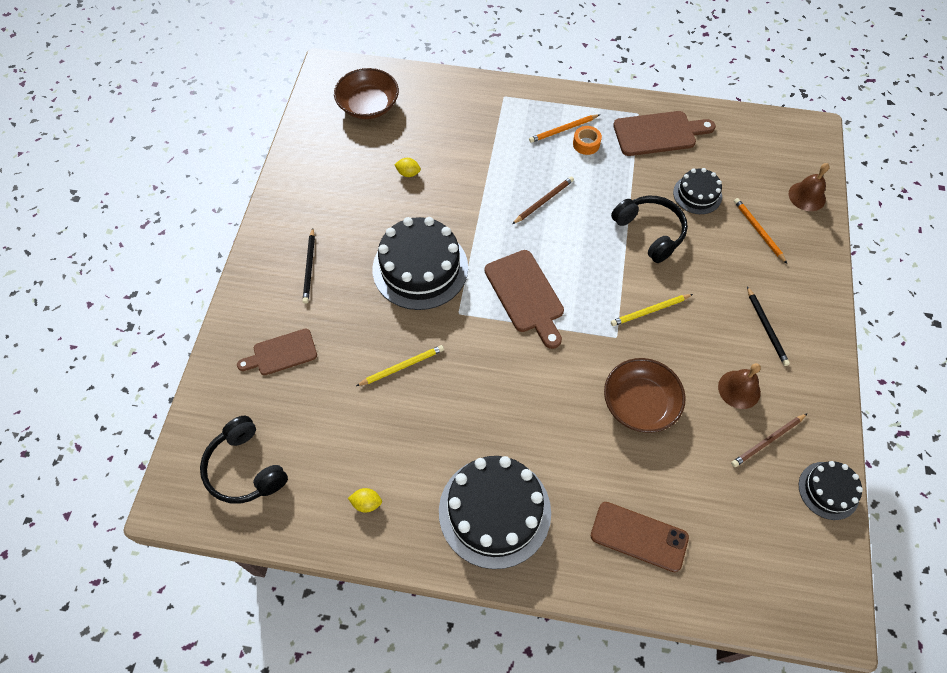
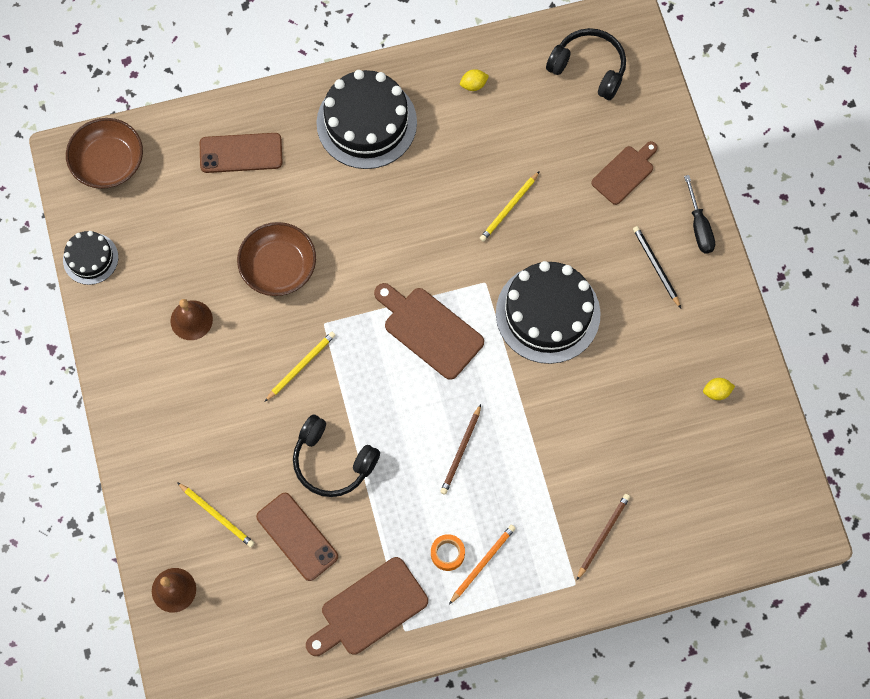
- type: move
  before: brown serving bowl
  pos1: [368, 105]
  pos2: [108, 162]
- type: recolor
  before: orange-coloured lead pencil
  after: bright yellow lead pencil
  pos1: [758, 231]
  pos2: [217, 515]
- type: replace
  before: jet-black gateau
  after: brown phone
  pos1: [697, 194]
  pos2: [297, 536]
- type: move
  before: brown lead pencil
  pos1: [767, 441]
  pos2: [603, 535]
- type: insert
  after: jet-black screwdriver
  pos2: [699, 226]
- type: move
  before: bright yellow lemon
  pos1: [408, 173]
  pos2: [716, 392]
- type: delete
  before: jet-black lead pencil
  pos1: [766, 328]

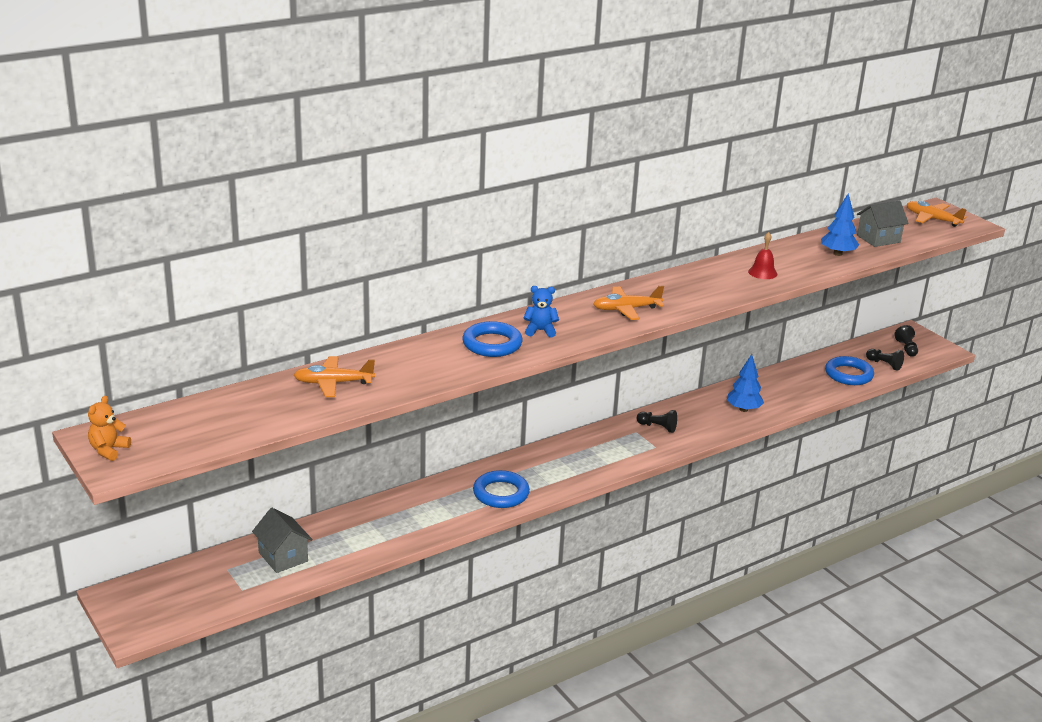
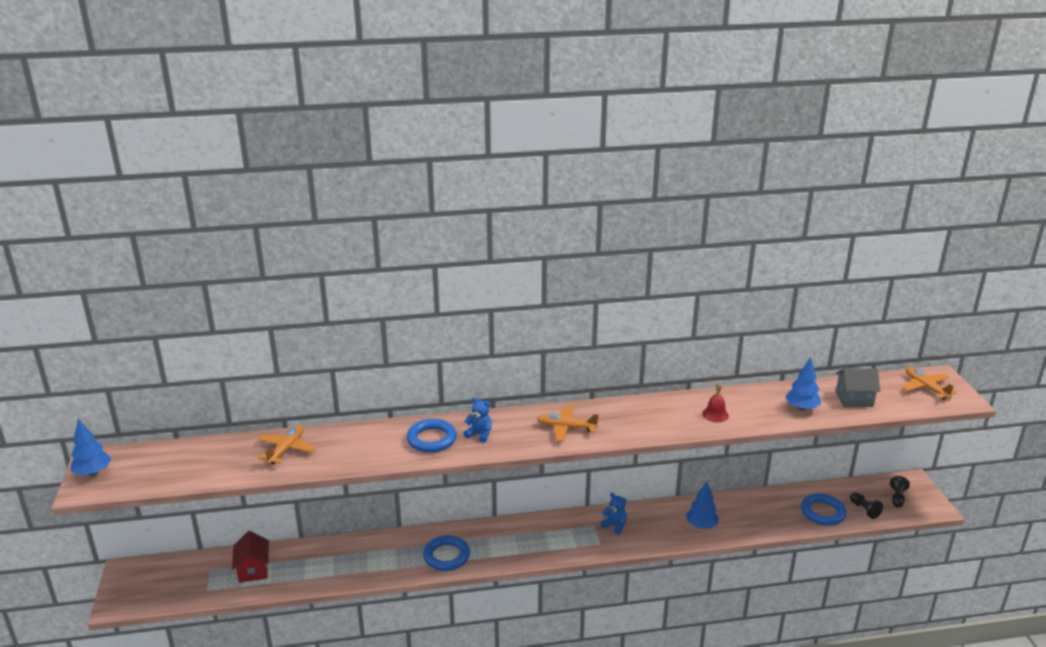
- type: replace
  before: orange-coloured teddy bear
  after: royal blue tree
  pos1: [108, 450]
  pos2: [93, 472]
- type: recolor
  before: grey toy house
  after: scarlet toy house
  pos1: [283, 557]
  pos2: [253, 570]
- type: rotate
  before: orange-coloured aeroplane
  pos1: [333, 383]
  pos2: [286, 449]
  turn: 90
- type: replace
  before: jet-black chess pawn
  after: royal blue teddy bear
  pos1: [657, 427]
  pos2: [614, 525]

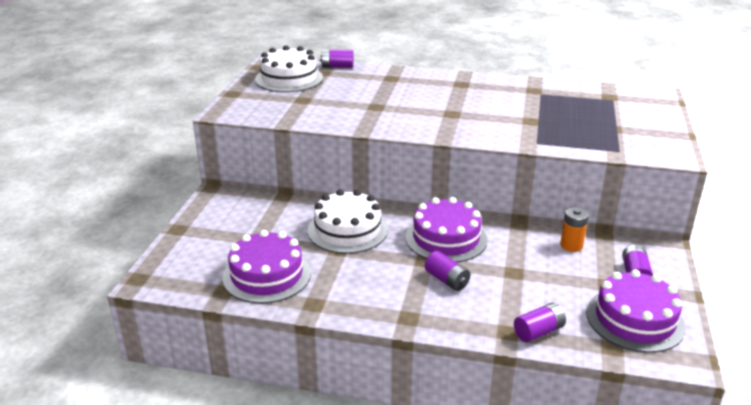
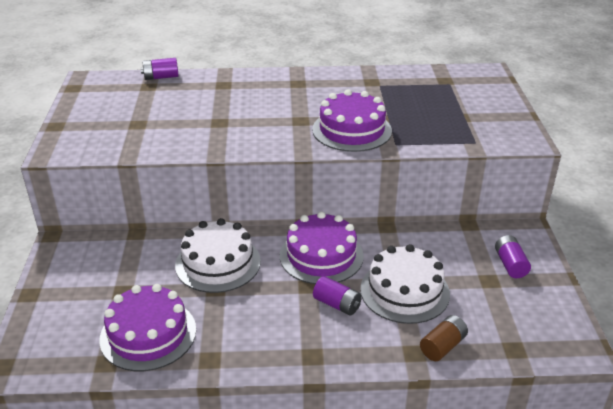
- type: move
  before: purple gateau
  pos1: [635, 319]
  pos2: [352, 130]
- type: move
  before: white gateau
  pos1: [289, 78]
  pos2: [404, 291]
- type: recolor
  before: purple power cell
  after: brown power cell
  pos1: [538, 331]
  pos2: [442, 346]
- type: delete
  before: orange-coloured power cell
  pos1: [571, 245]

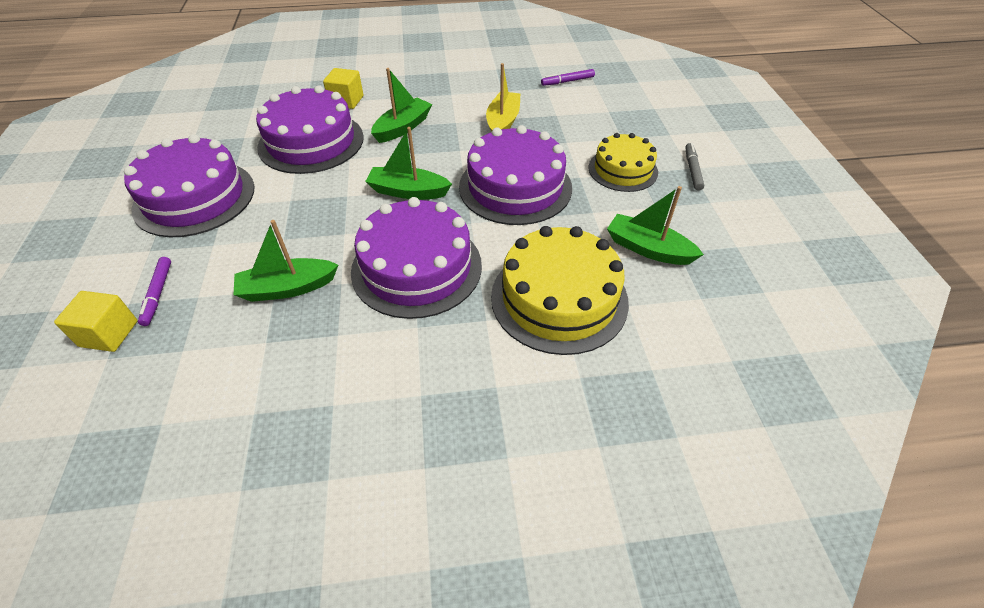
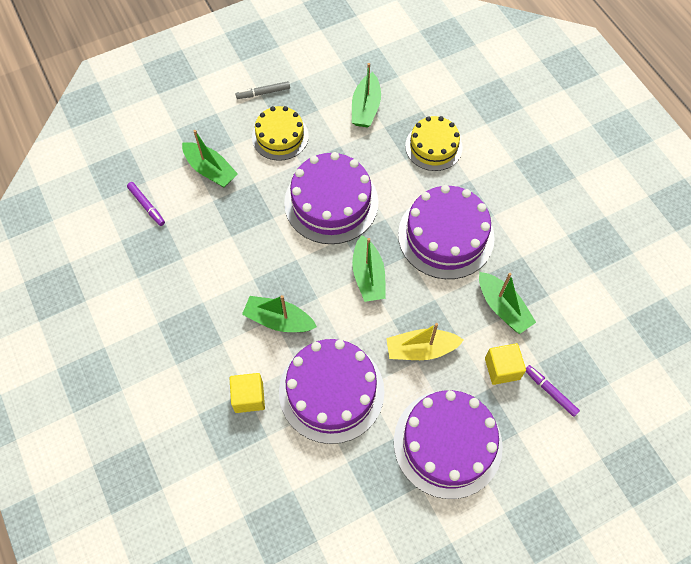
- type: insert
  after: leaf-green toy boat
  pos2: [210, 170]
- type: move
  before: bright yellow toy boat
  pos1: [503, 122]
  pos2: [421, 349]
- type: resize
  before: bright yellow gateau
  pos1: [559, 298]
  pos2: [433, 146]
  scale: 0.63
- type: move
  before: bright yellow cube
  pos1: [109, 333]
  pos2: [502, 369]
- type: rotate
  before: purple marker
  pos1: [158, 294]
  pos2: [550, 392]
  turn: -105

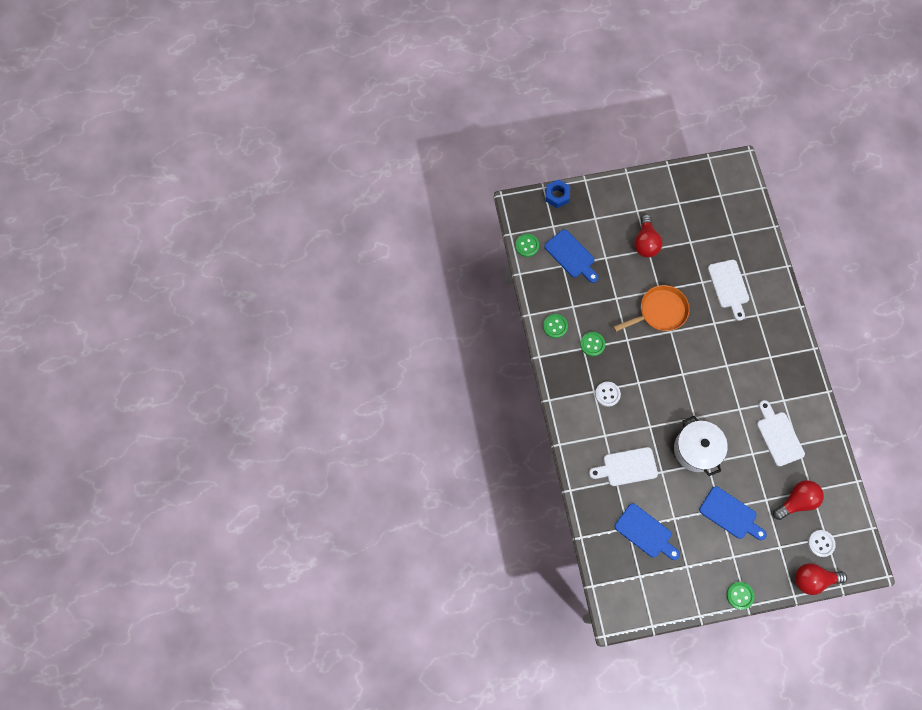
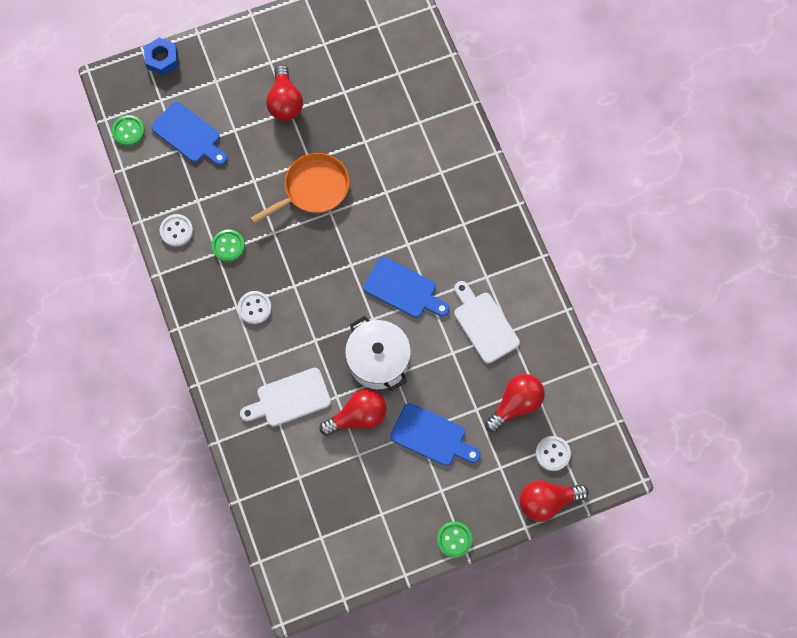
- type: recolor
  before: leaf-green shirt button
  after: white shirt button
  pos1: [555, 326]
  pos2: [176, 231]
- type: insert
  after: scarlet lightbulb
  pos2: [358, 417]
- type: move
  before: royal blue chopping board
  pos1: [645, 532]
  pos2: [403, 289]
- type: delete
  before: white chopping board
  pos1: [729, 286]

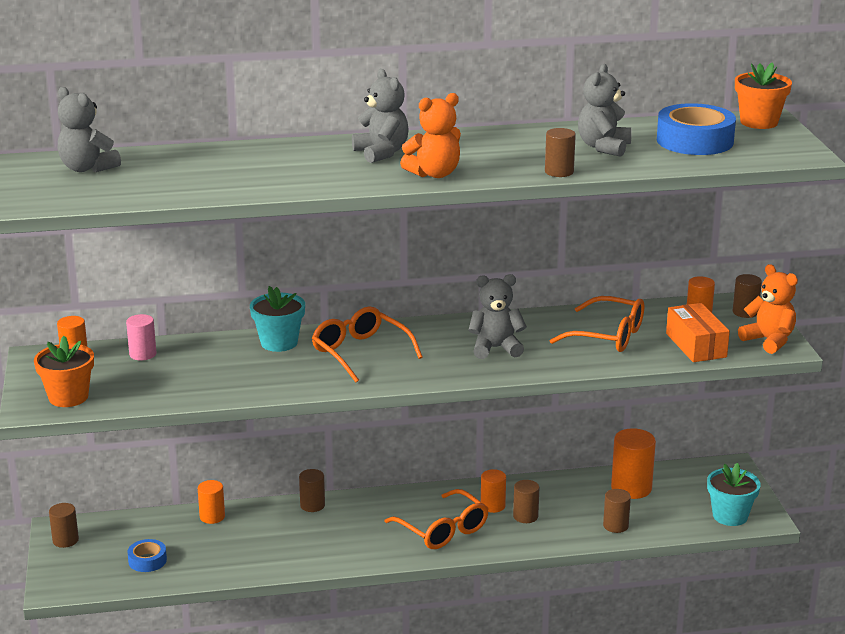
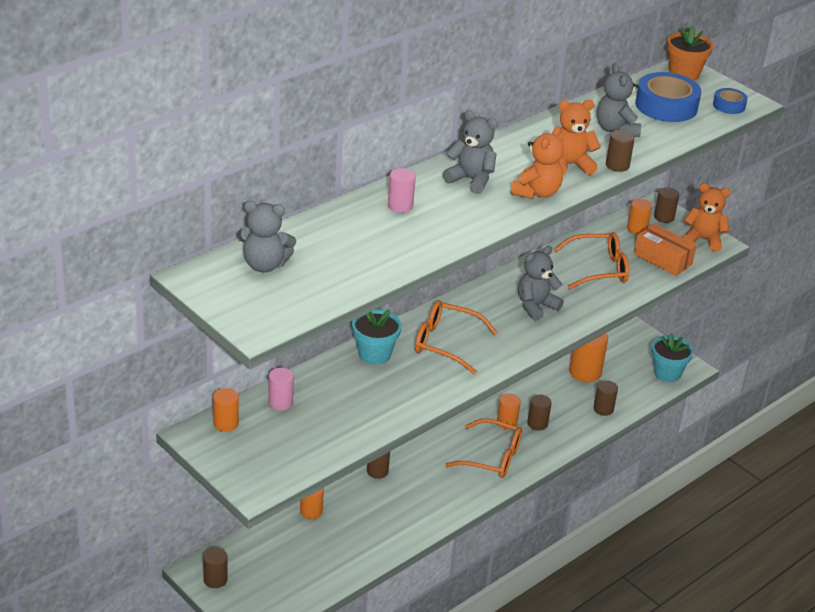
- type: insert
  after: pink cylinder shape
  pos2: [400, 205]
- type: insert
  after: orange-coloured teddy bear
  pos2: [569, 165]
- type: move
  before: royal blue roll of tape
  pos1: [147, 560]
  pos2: [729, 105]
- type: delete
  before: orange-coloured flower pot
  pos1: [68, 397]

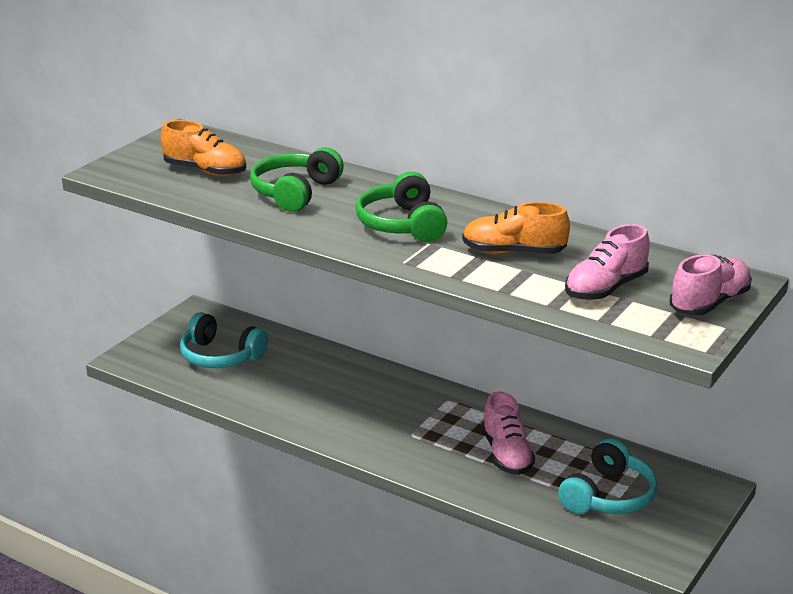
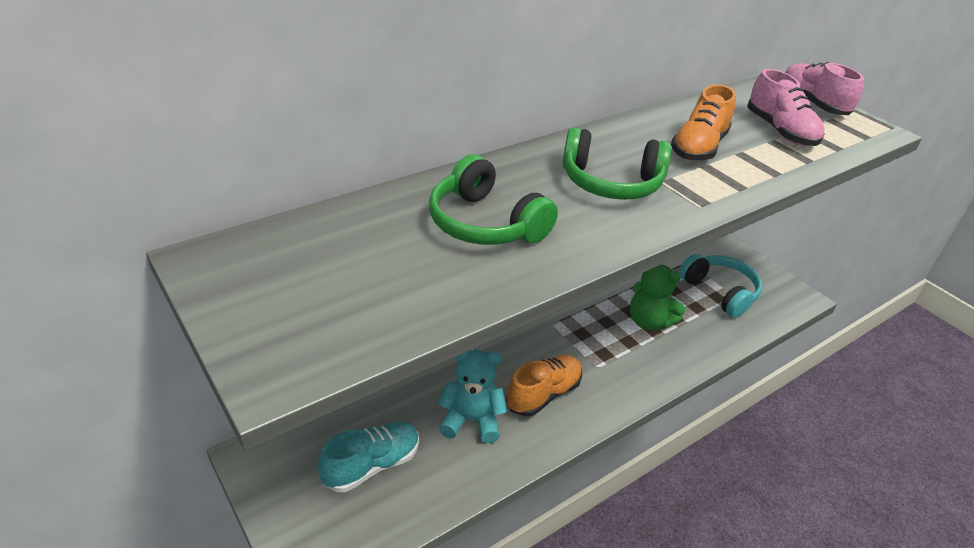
- type: replace
  before: turquoise headset
  after: turquoise lace-up shoe
  pos1: [220, 356]
  pos2: [372, 465]
- type: insert
  after: turquoise teddy bear
  pos2: [471, 420]
- type: move
  before: orange-coloured lace-up shoe
  pos1: [205, 171]
  pos2: [543, 394]
- type: replace
  before: pink lace-up shoe
  after: leaf-green teddy bear
  pos1: [506, 454]
  pos2: [649, 321]

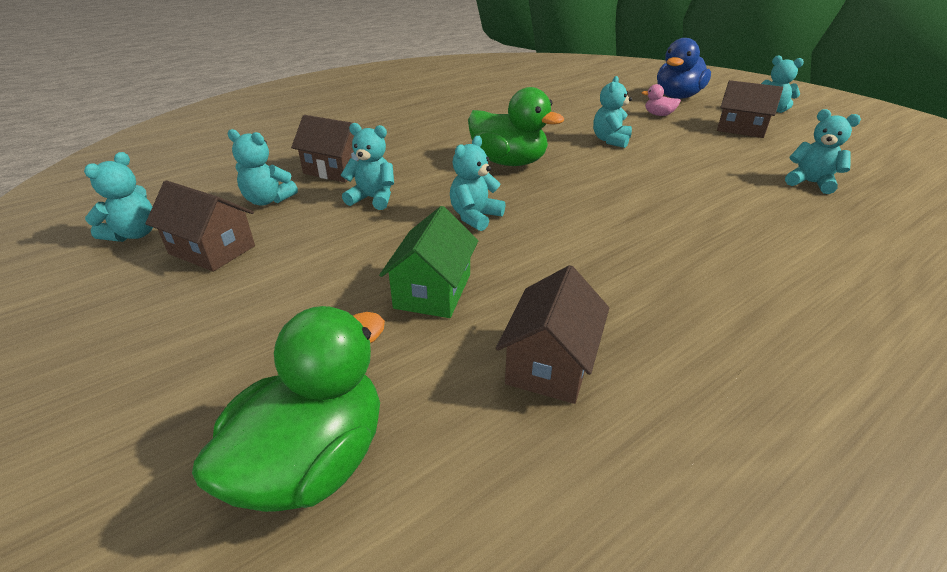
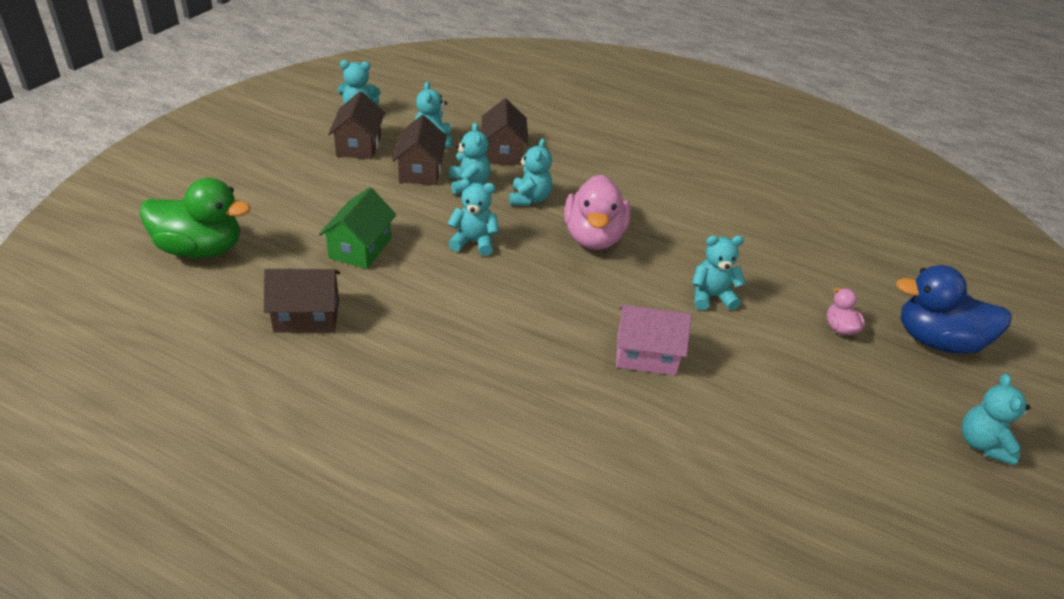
- type: rotate
  before: leaf-green toy house
  pos1: [433, 291]
  pos2: [360, 248]
  turn: -60
- type: move
  before: brown toy house
  pos1: [741, 129]
  pos2: [420, 170]
- type: move
  before: turquoise teddy bear
  pos1: [810, 183]
  pos2: [529, 199]
- type: recolor
  before: leaf-green duck
  after: pink duck
  pos1: [508, 162]
  pos2: [593, 237]
- type: insert
  after: pink toy house
  pos2: [646, 354]

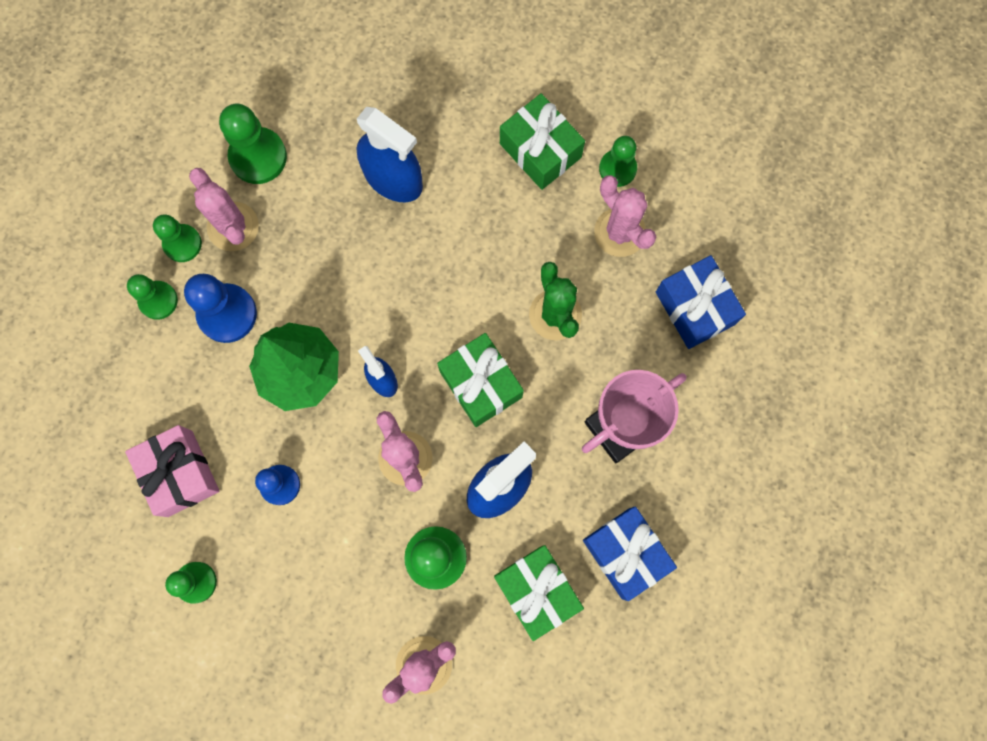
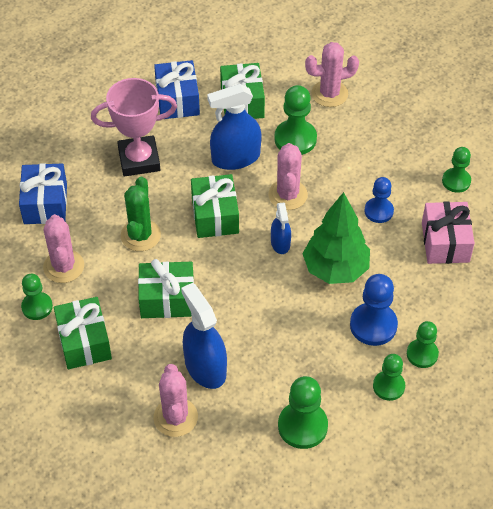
- type: insert
  after: leaf-green gift
  pos2: [167, 299]
- type: move
  before: pink cactus
  pos1: [233, 227]
  pos2: [175, 417]

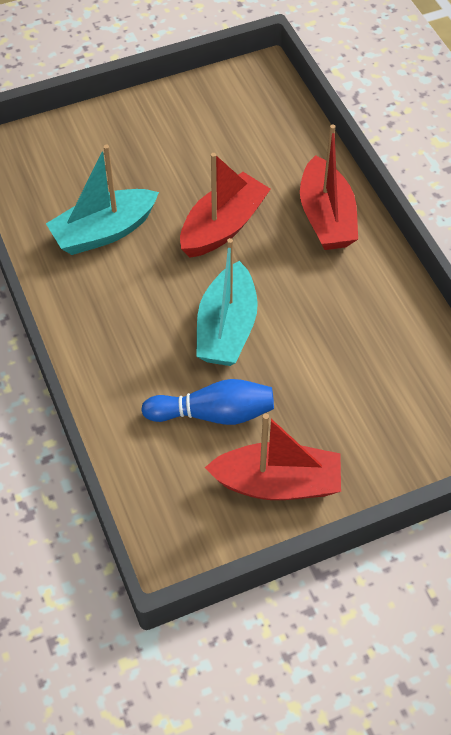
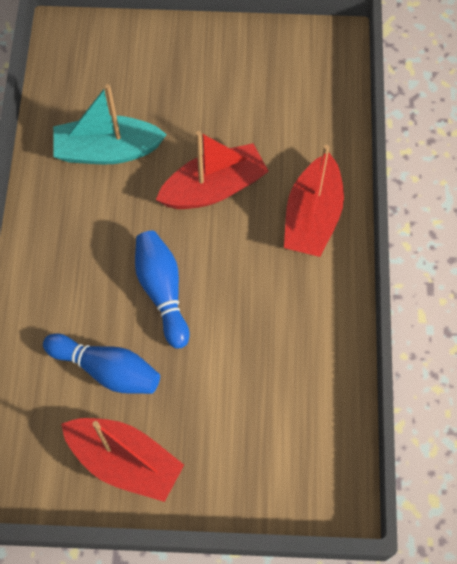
- type: replace
  before: turquoise toy boat
  after: royal blue bowling pin
  pos1: [226, 328]
  pos2: [162, 291]

